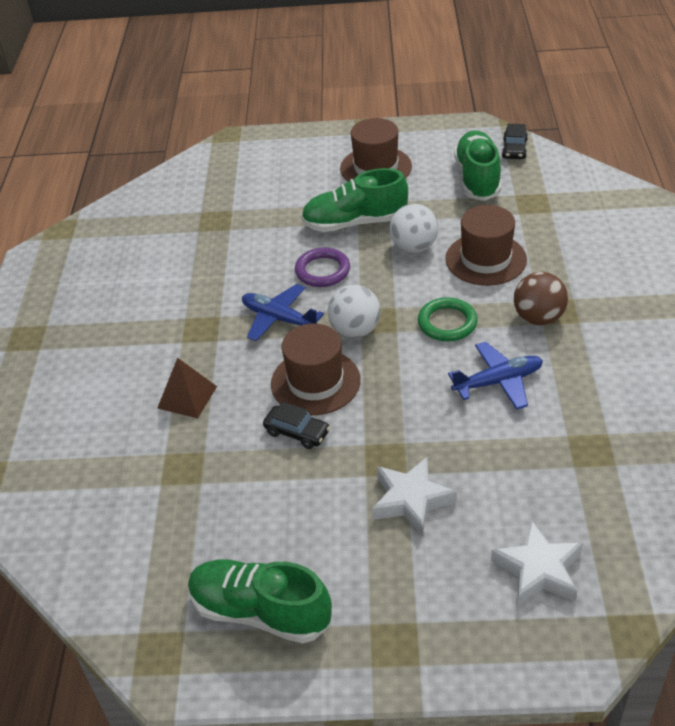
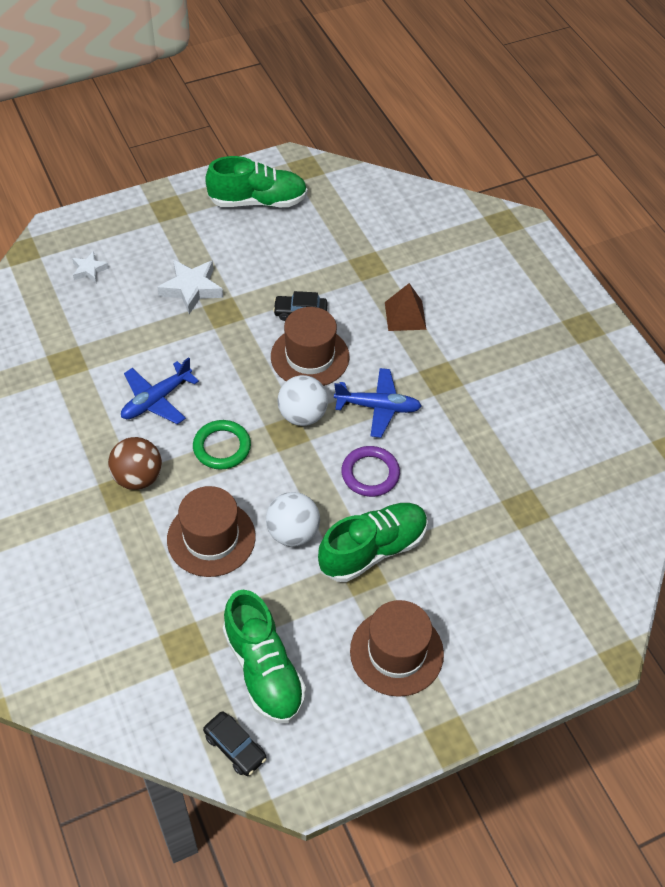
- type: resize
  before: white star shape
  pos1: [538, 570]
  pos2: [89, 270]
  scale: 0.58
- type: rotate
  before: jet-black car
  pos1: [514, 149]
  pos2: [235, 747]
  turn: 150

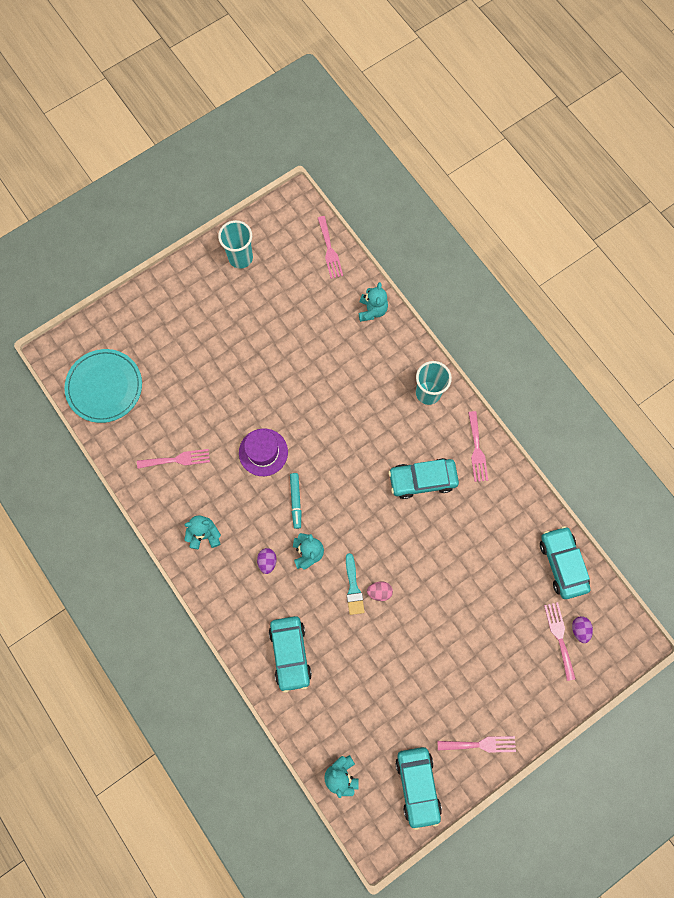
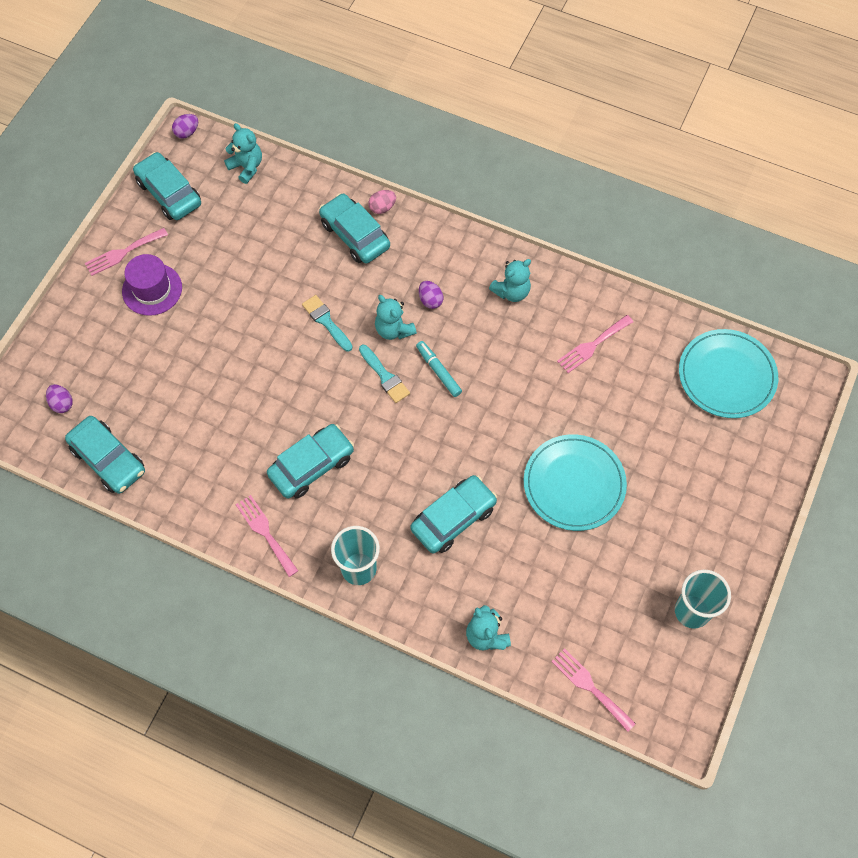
- type: move
  before: purple hat
  pos1: [263, 452]
  pos2: [152, 289]
- type: insert
  after: purple egg shape
  pos2: [187, 132]
- type: insert
  after: turquoise paintbrush
  pos2: [385, 376]
- type: move
  before: pink egg shape
  pos1: [379, 592]
  pos2: [382, 208]
- type: insert
  after: turquoise car
  pos2: [453, 518]
- type: insert
  after: turquoise dinner plate
  pos2: [574, 484]
- type: delete
  before: pink fork
  pos1: [559, 637]

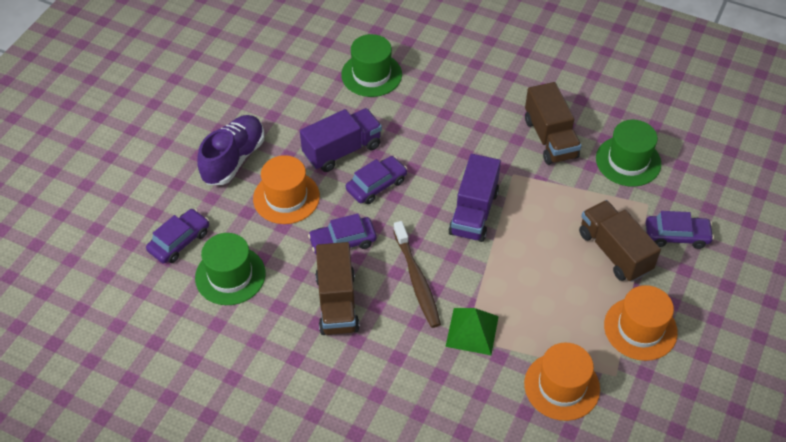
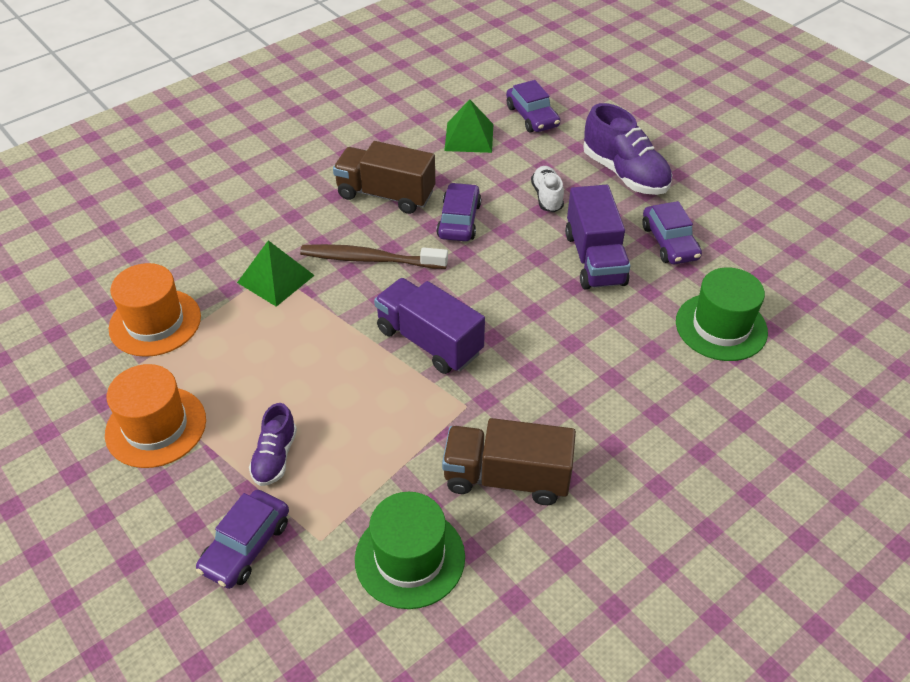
- type: replace
  before: brown lorry
  after: purple lace-up shoe
  pos1: [614, 251]
  pos2: [275, 457]
- type: replace
  before: leaf-green hat
  after: leaf-green pyramid
  pos1: [230, 275]
  pos2: [469, 137]
- type: replace
  before: orange-coloured hat
  after: white lace-up shoe
  pos1: [286, 197]
  pos2: [547, 197]
- type: move
  before: purple car
  pos1: [376, 185]
  pos2: [669, 242]

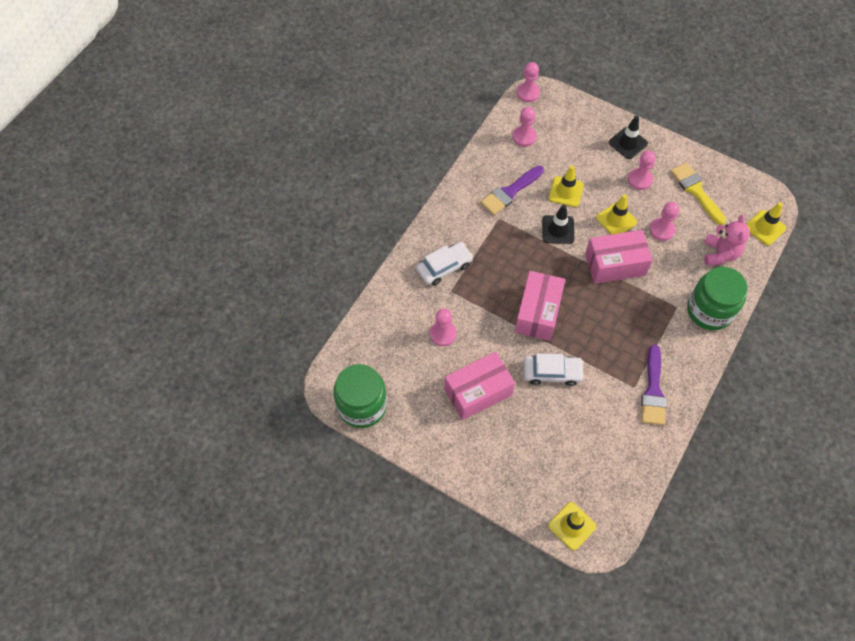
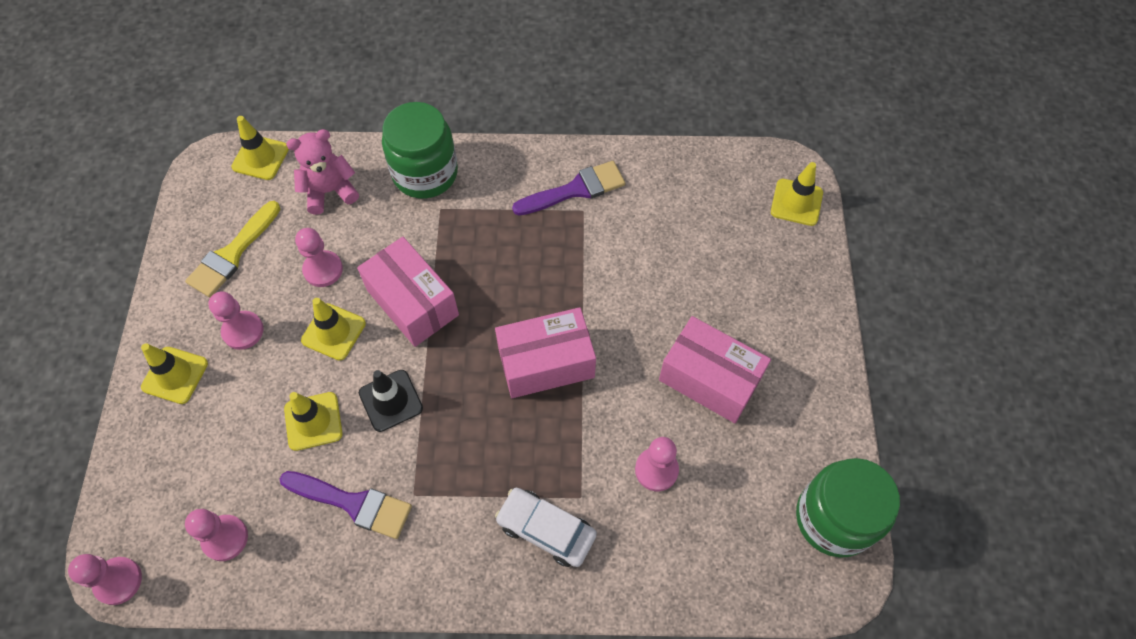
- type: recolor
  before: jet-black road cone
  after: bright yellow road cone
  pos1: [628, 143]
  pos2: [175, 375]
- type: delete
  before: white car
  pos1: [552, 373]

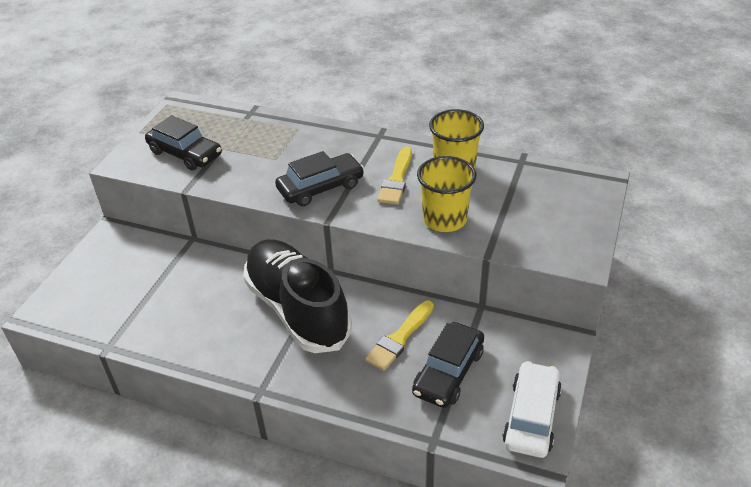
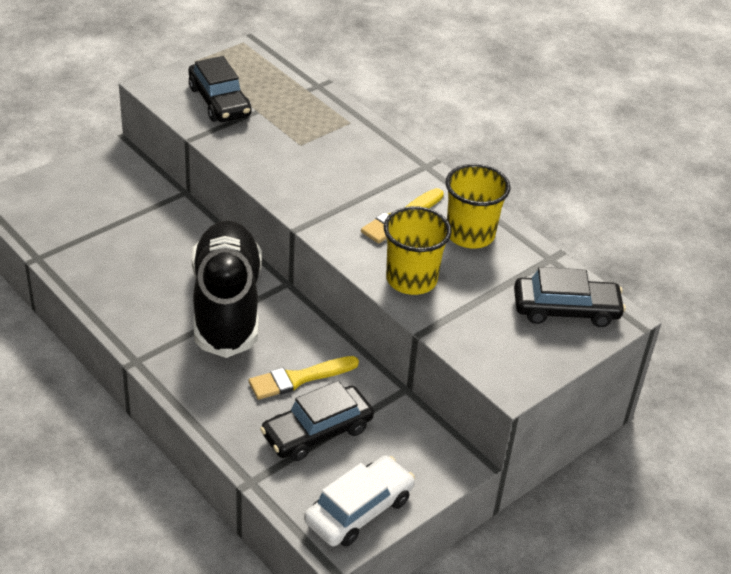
- type: move
  before: jet-black car
  pos1: [320, 187]
  pos2: [566, 310]

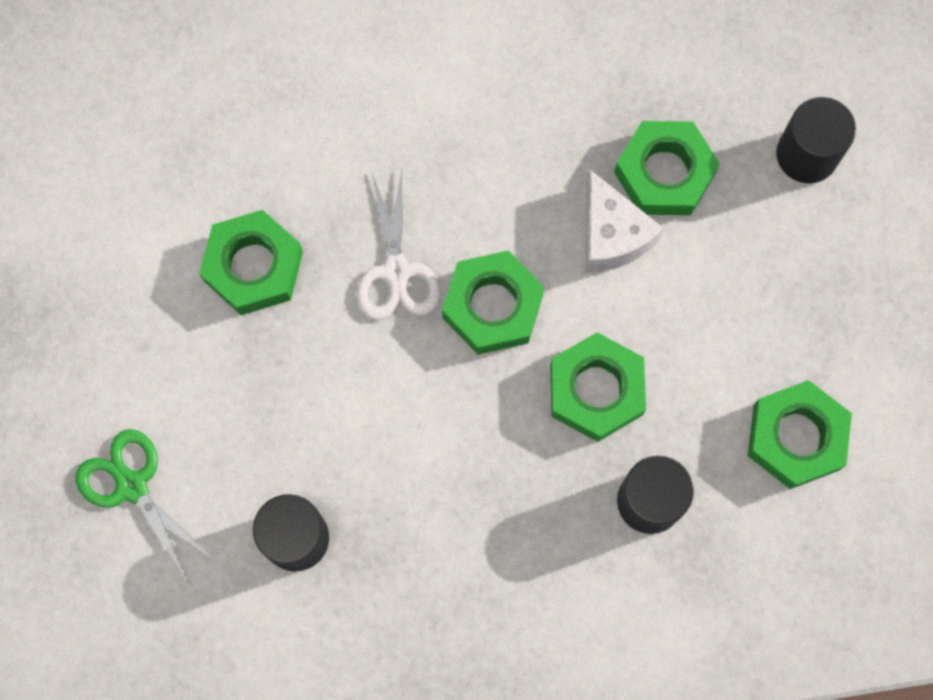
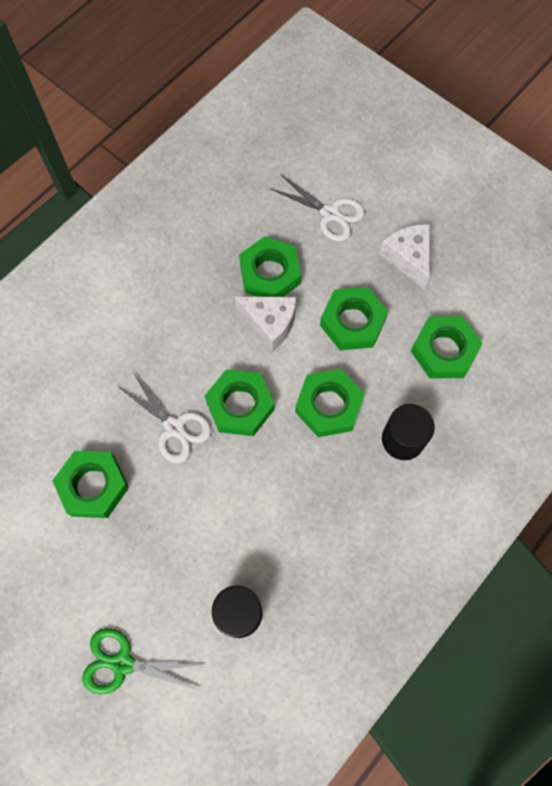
- type: replace
  before: jet-black cylinder shape
  after: white shears
  pos1: [807, 154]
  pos2: [330, 214]
- type: insert
  after: leaf-green nut
  pos2: [352, 322]
- type: insert
  after: white cheese wedge
  pos2: [408, 258]

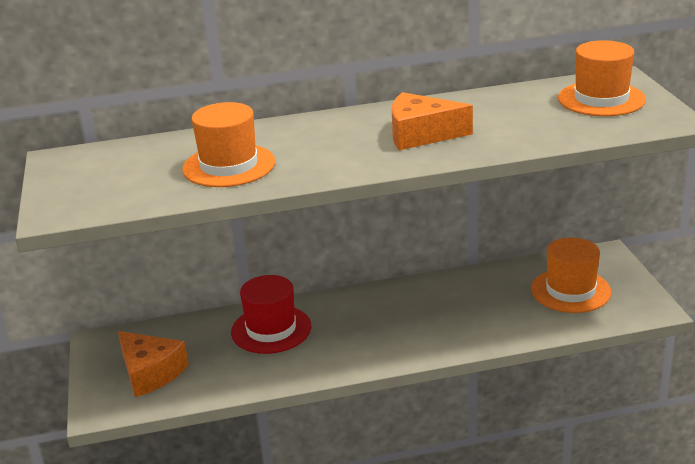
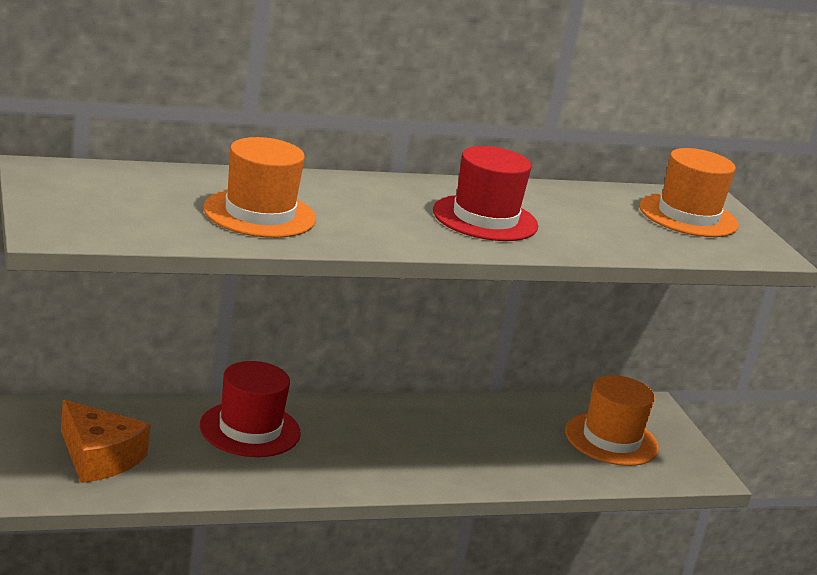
- type: replace
  before: orange-coloured cheese wedge
  after: scarlet hat
  pos1: [421, 134]
  pos2: [485, 218]

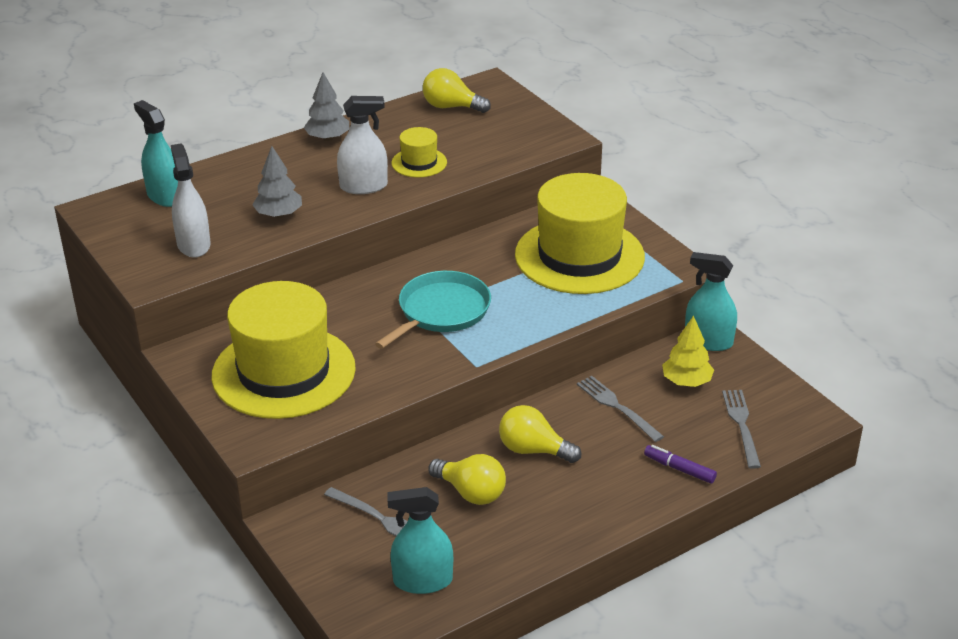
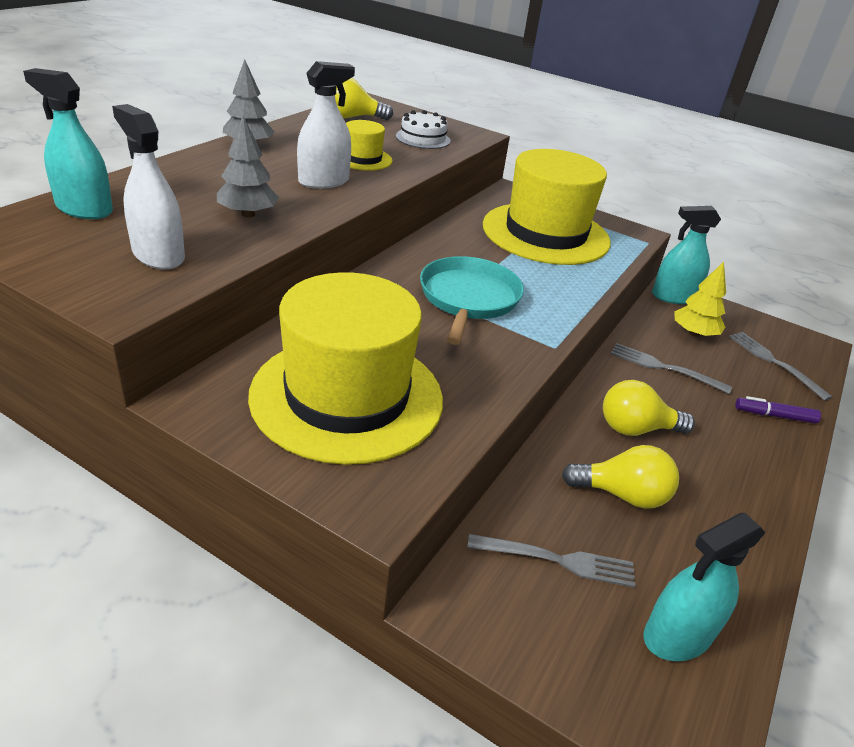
- type: insert
  after: white gateau
  pos2: [423, 138]

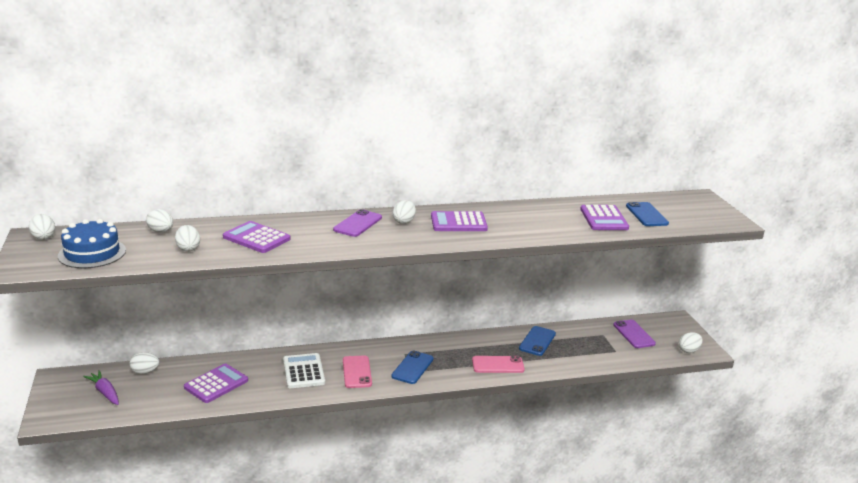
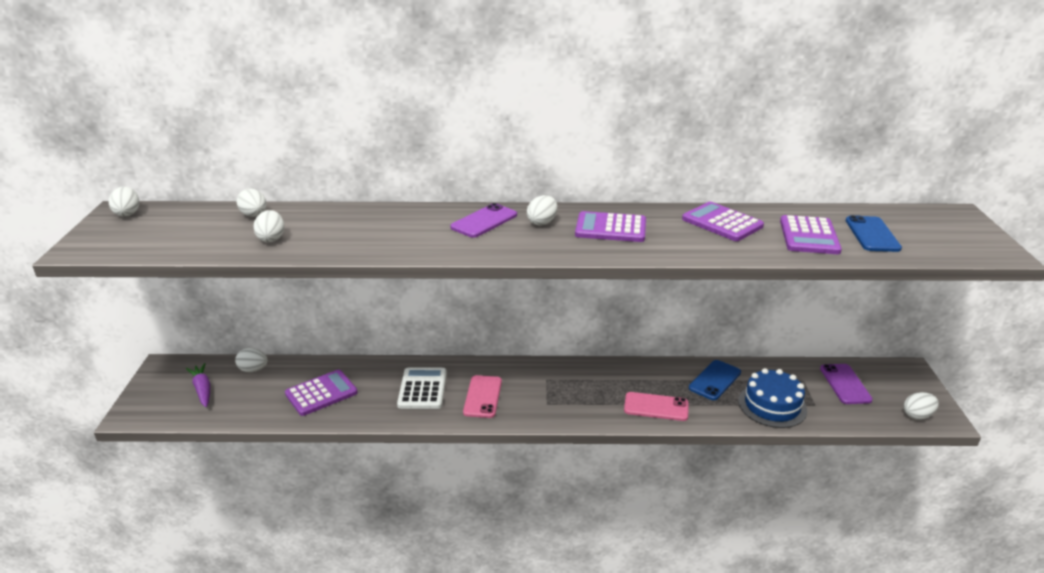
- type: move
  before: purple pocket calculator
  pos1: [256, 238]
  pos2: [722, 223]
- type: move
  before: royal blue gateau
  pos1: [92, 253]
  pos2: [772, 405]
- type: delete
  before: royal blue phone
  pos1: [412, 368]

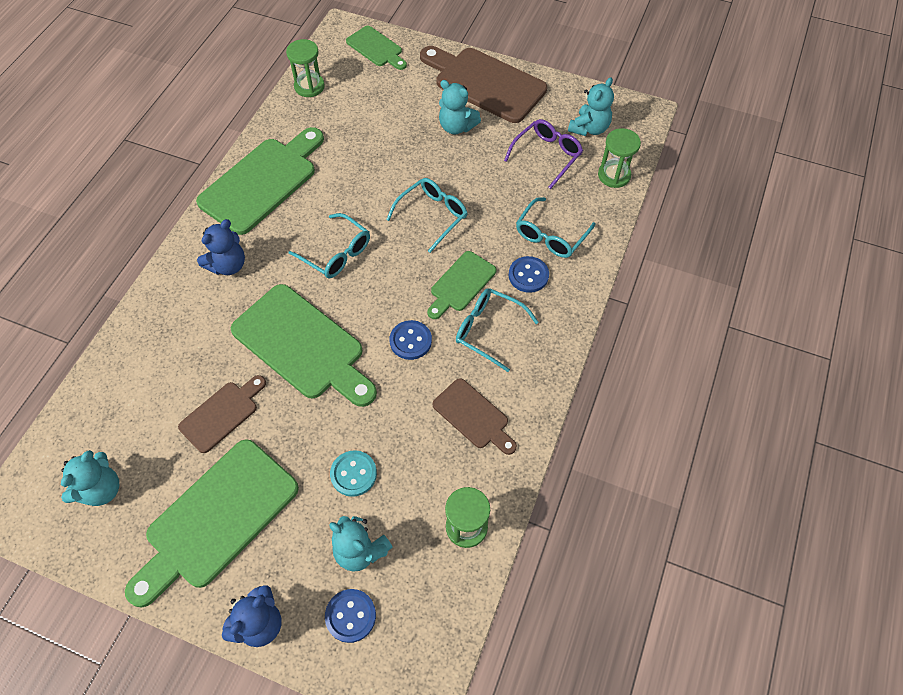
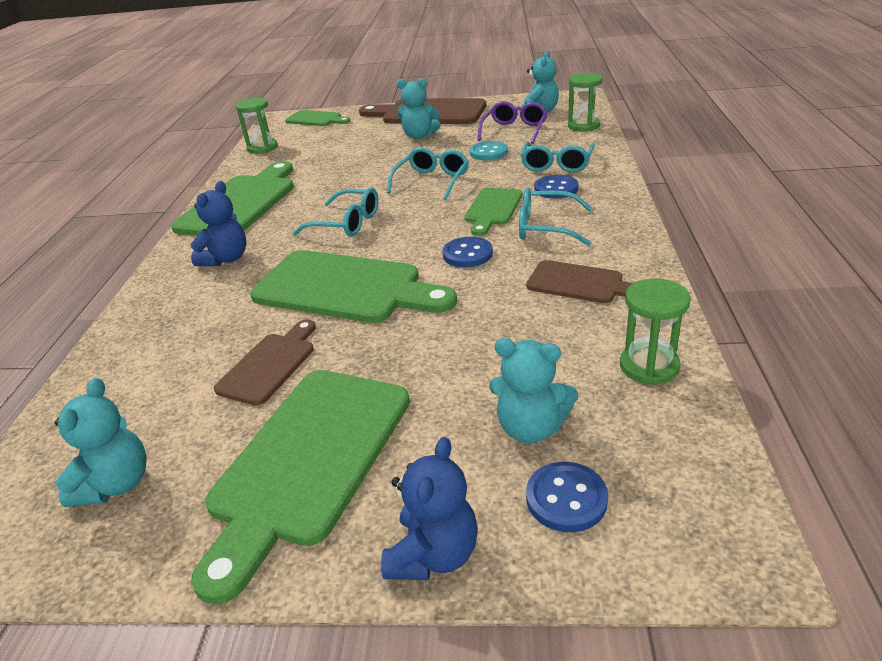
- type: move
  before: turquoise shirt button
  pos1: [353, 474]
  pos2: [488, 152]

